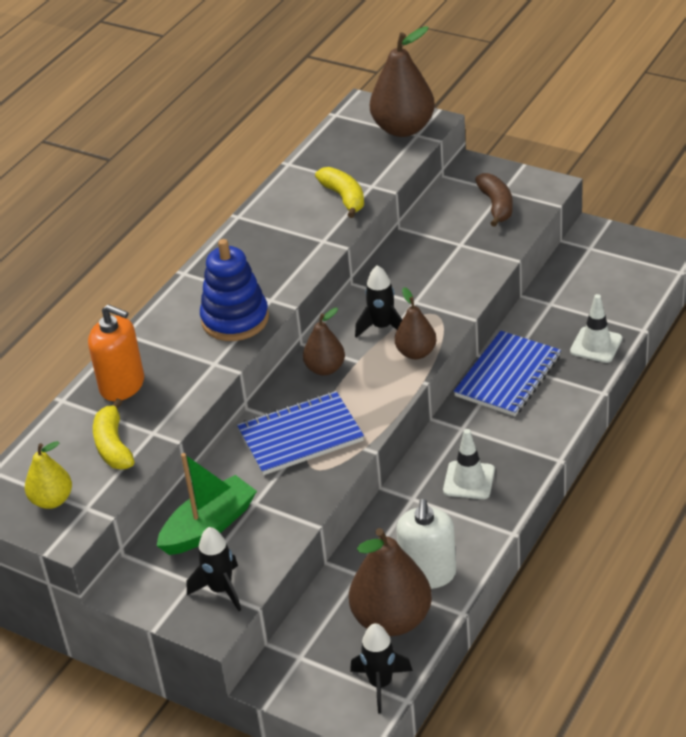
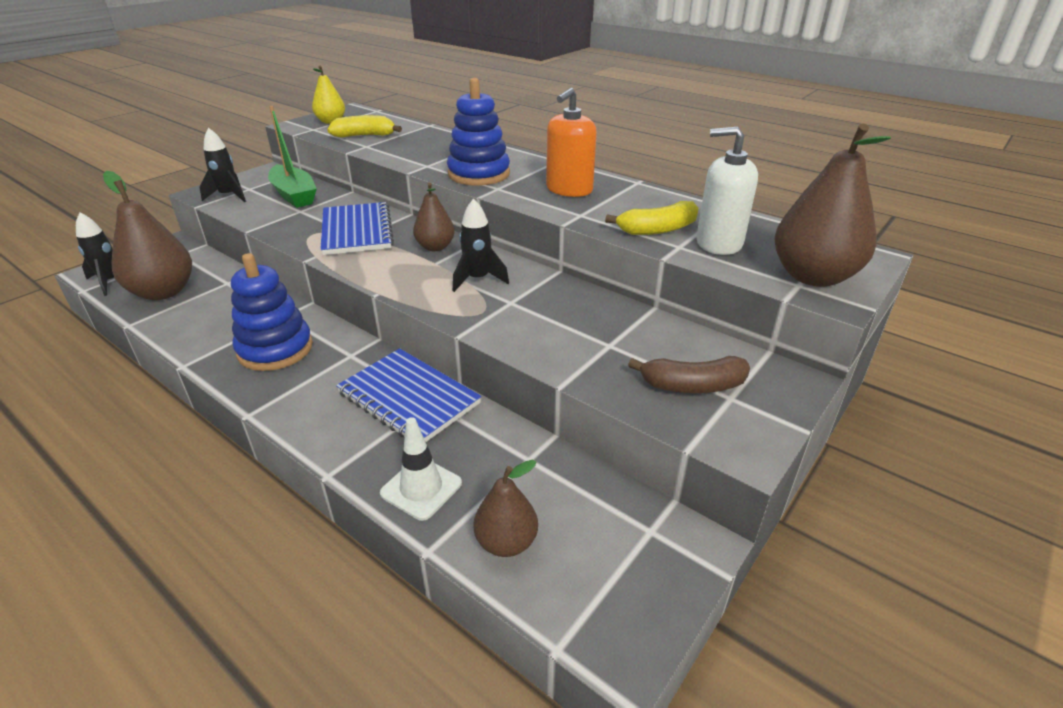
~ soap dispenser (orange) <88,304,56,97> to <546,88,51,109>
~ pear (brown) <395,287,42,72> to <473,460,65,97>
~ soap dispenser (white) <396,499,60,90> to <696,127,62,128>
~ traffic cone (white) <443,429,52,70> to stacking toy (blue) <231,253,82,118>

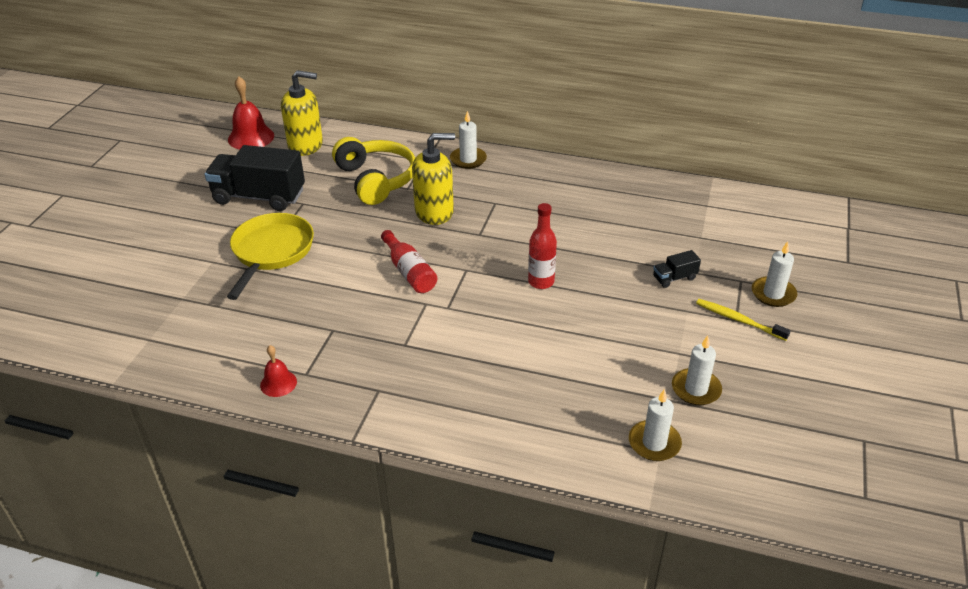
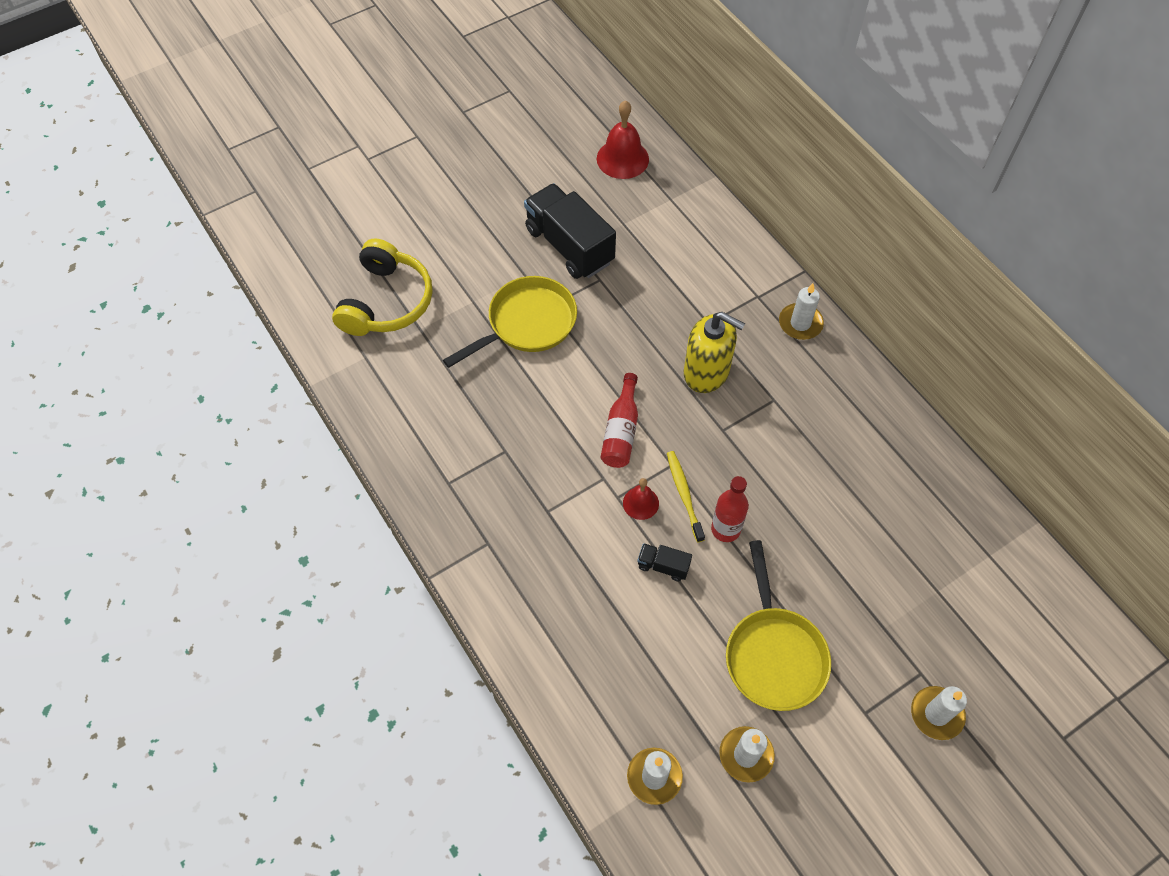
~ bell (red) <260,345,37,52> to <623,478,36,42>
- soap dispenser (yellow) <281,70,42,86>
~ headphones (yellow) <332,137,83,68> to <332,238,101,98>
~ truck (black) <653,250,48,38> to <637,543,55,38>
~ toothbrush (yellow) <696,299,95,42> to <667,451,38,92>
+ pan (yellow) <726,540,105,171>

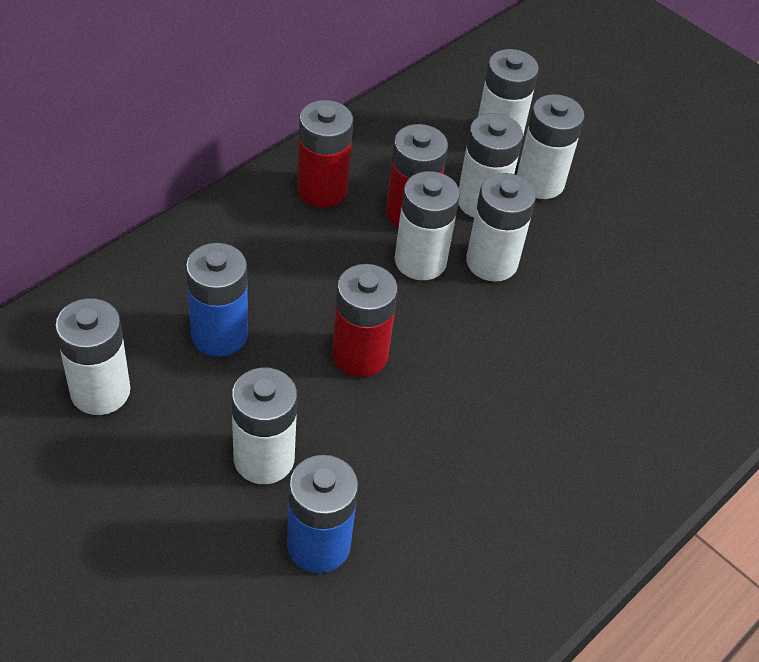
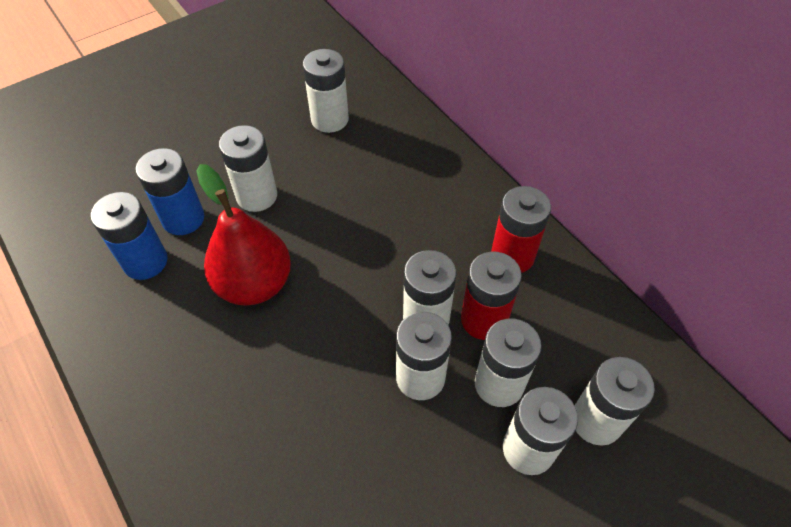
~ battery (blue) <186,243,62,114> to <91,192,77,88>
- battery (red) <332,264,66,113>
+ pear (red) <196,164,95,142>

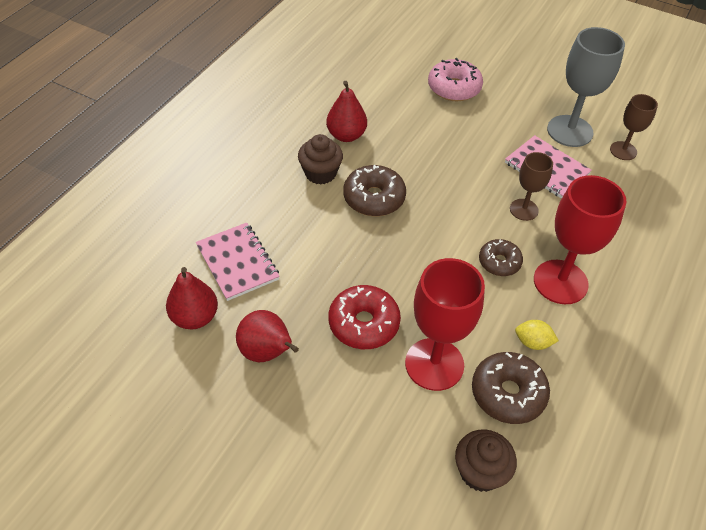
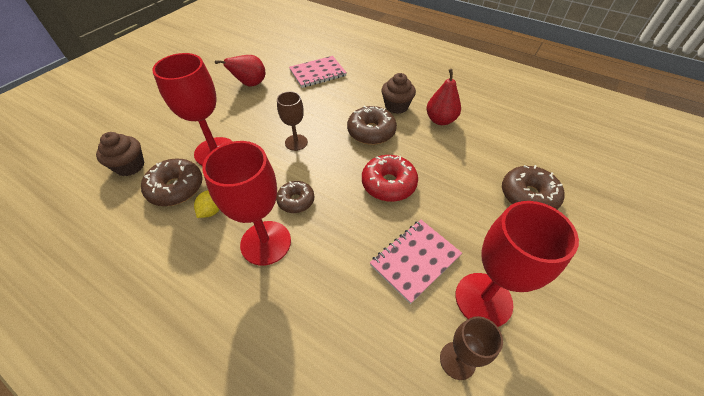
- pear (red) <166,267,52,62>
~ donut (red) <329,285,72,64> to <362,155,56,47>
~ donut (pink) <428,58,55,43> to donut (brown) <502,165,63,45>
~ goblet (brown) <510,152,43,69> to <277,91,31,60>
~ goblet (grey) <547,27,78,120> to goblet (red) <455,201,124,126>

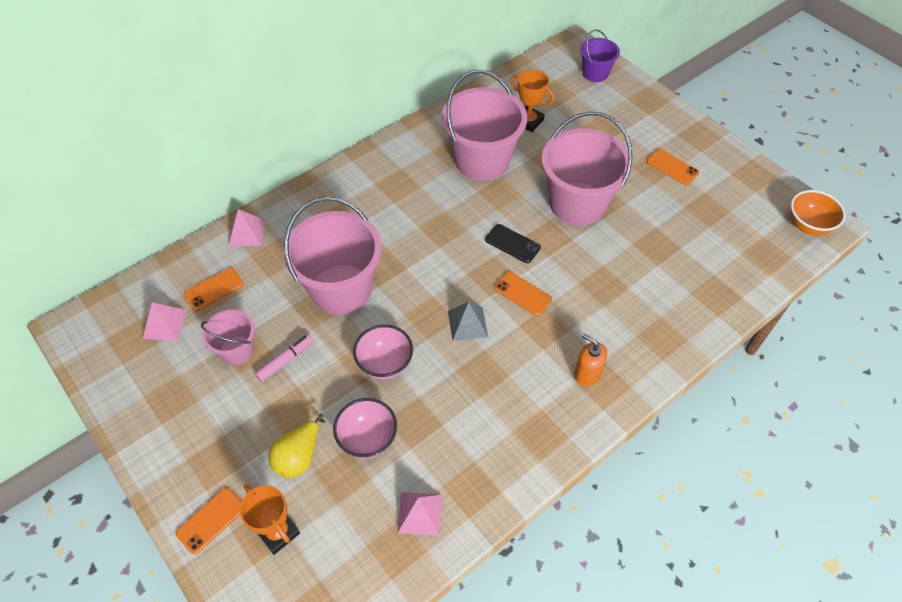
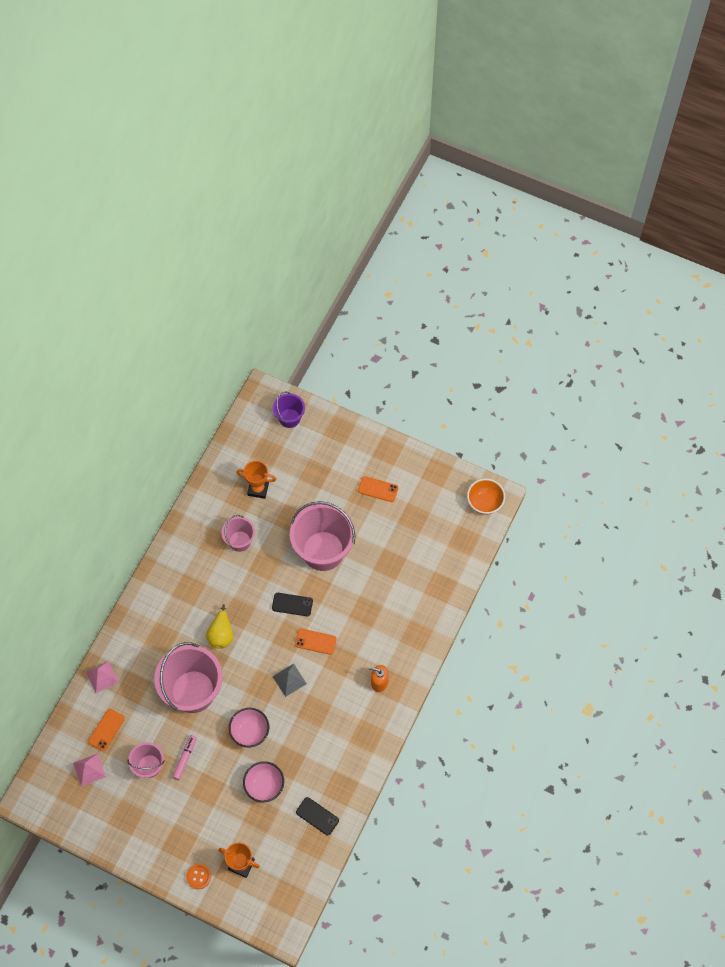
~ phone (orange) <176,487,66,68> to button (orange) <186,864,25,25>
~ pear (yellow) <269,413,56,65> to <206,604,27,45>
~ pyramid (pink) <397,492,45,43> to phone (black) <296,797,43,38>
~ bucket (pink) <442,70,85,111> = <221,515,34,37> x0.52

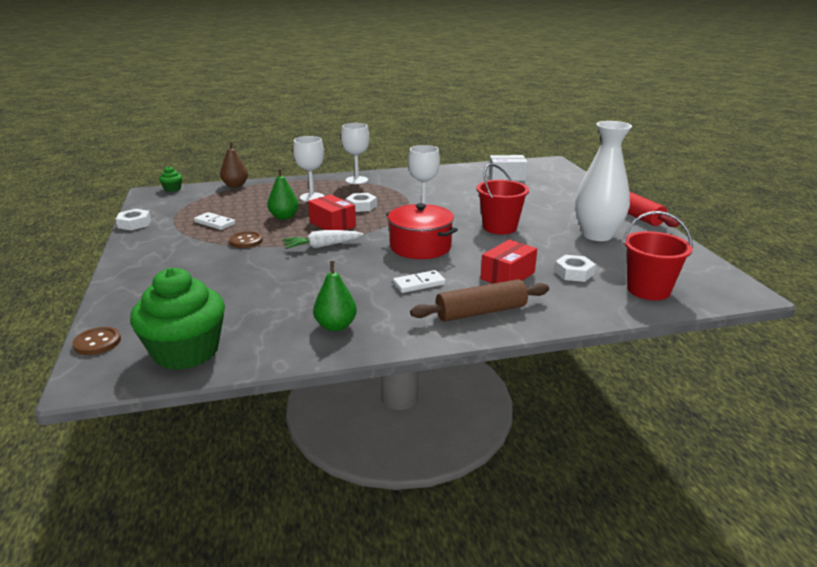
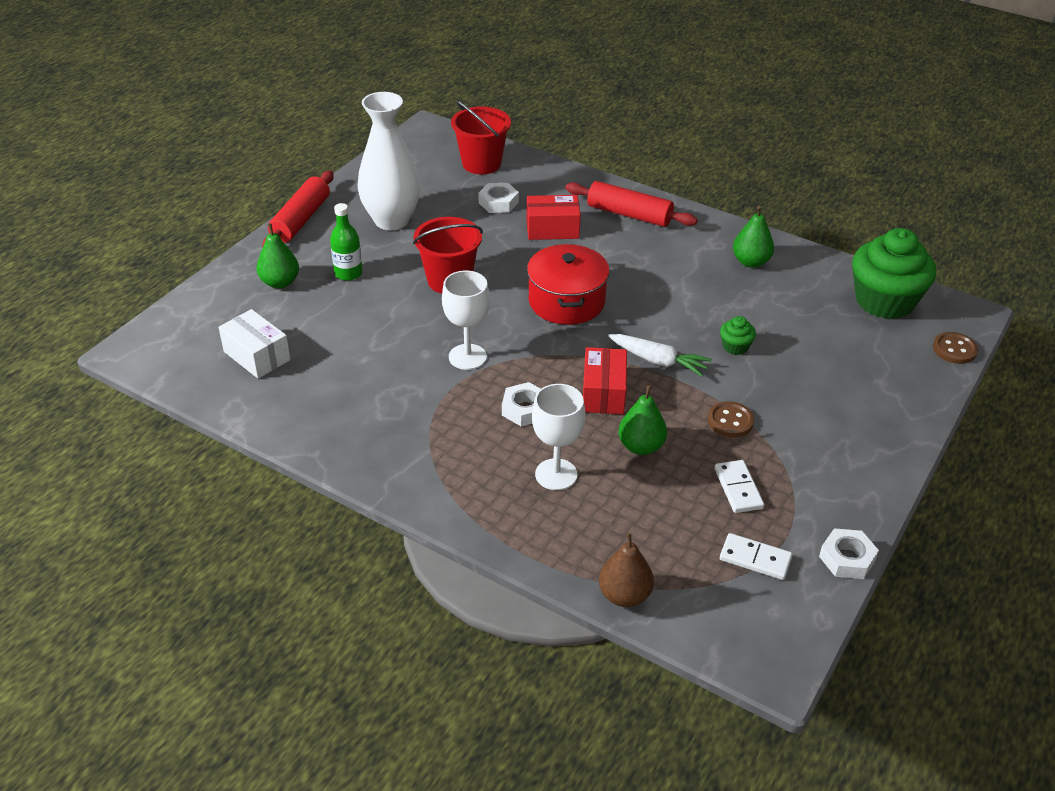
~ cupcake (green) <159,166,23,26> to <720,316,36,39>
- goblet (white) <341,123,28,61>
~ domino (white) <393,270,52,23> to <720,533,72,47>
~ rolling pin (brown) <410,279,139,43> to rolling pin (red) <565,181,133,46>
+ pear (green) <256,223,43,66>
+ bottle (green) <330,203,33,78>

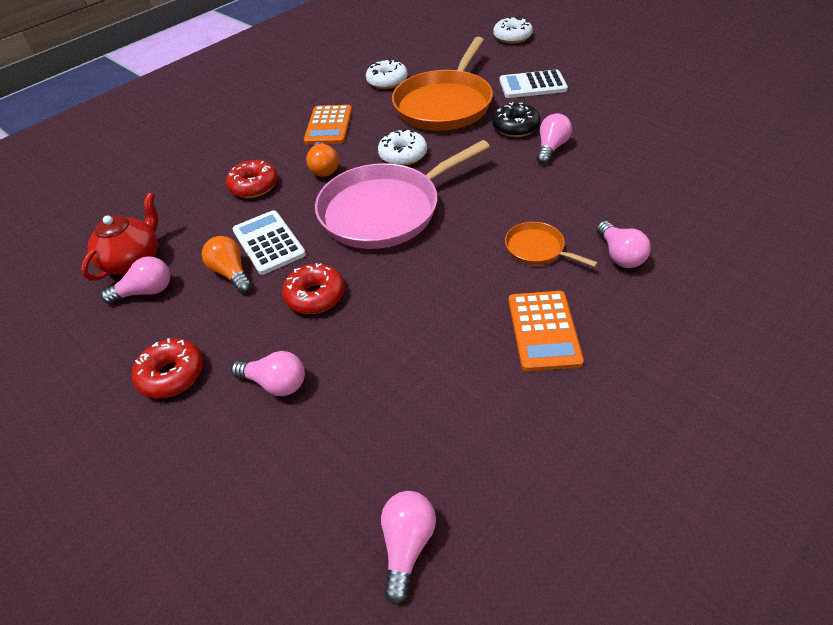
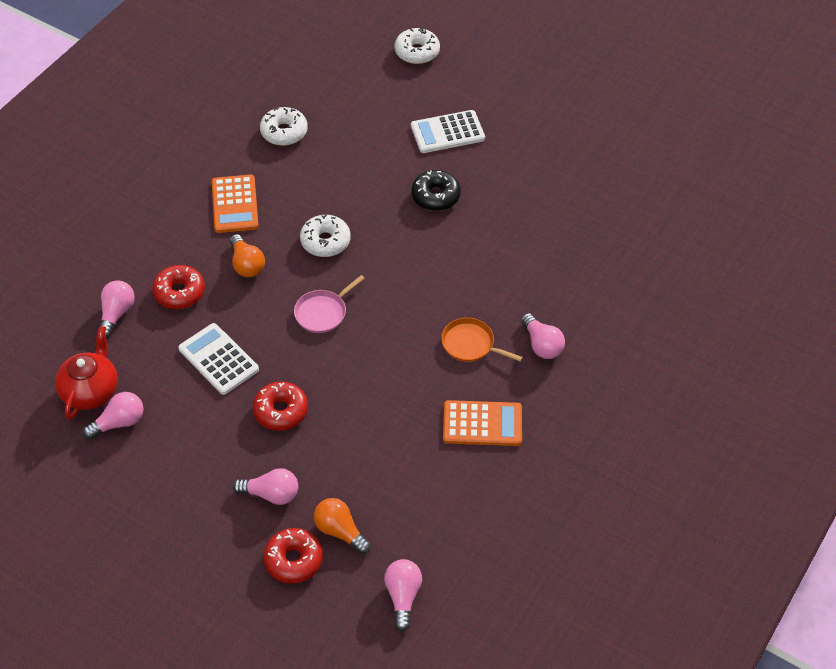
~ donut (red) <132,338,71,61> to <263,528,60,56>
~ light bulb (orange) <202,236,50,57> to <314,498,57,56>
~ pan (pink) <315,140,175,109> = <294,275,71,58> x0.45
- pan (orange) <392,37,101,94>
~ calculator (orange) <509,291,75,80> = <443,400,79,46> 75 degrees counterclockwise
~ light bulb (pink) <537,113,35,51> to <97,280,38,58>

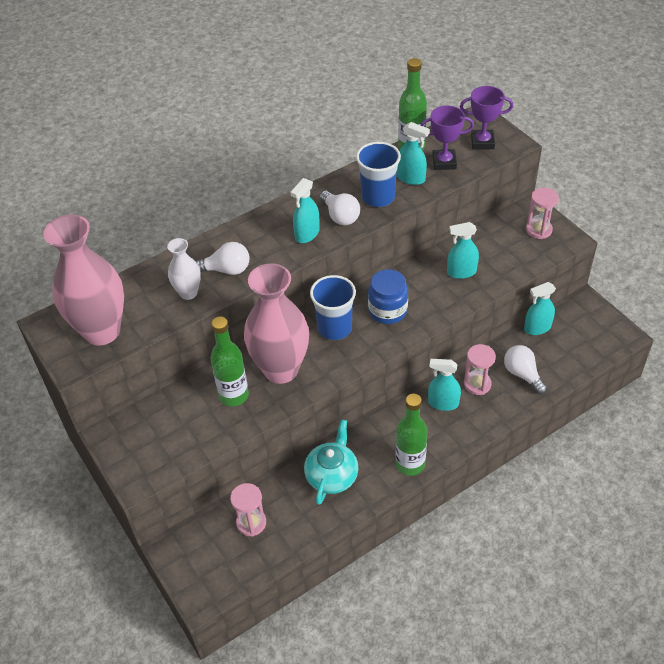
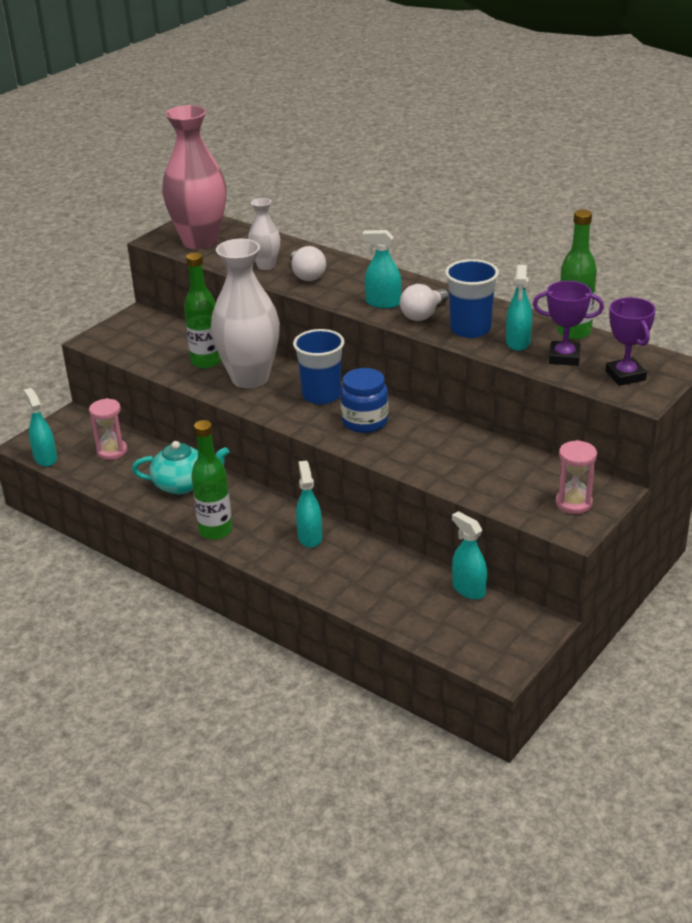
~ vase (pink) <244,263,65,121> to vase (white) <211,239,69,149>
~ trophy (purple) <420,105,54,65> = <533,281,71,85> 60 degrees counterclockwise
~ spray bottle (turquoise) <447,222,32,57> to <24,388,33,79>
- hourglass (pink) <464,344,32,51>
- light bulb (white) <504,345,43,49>

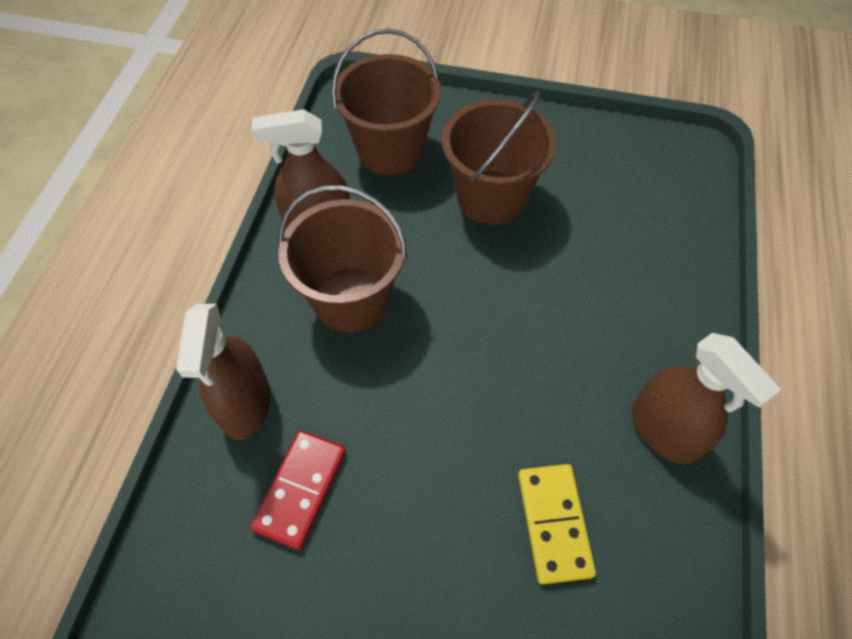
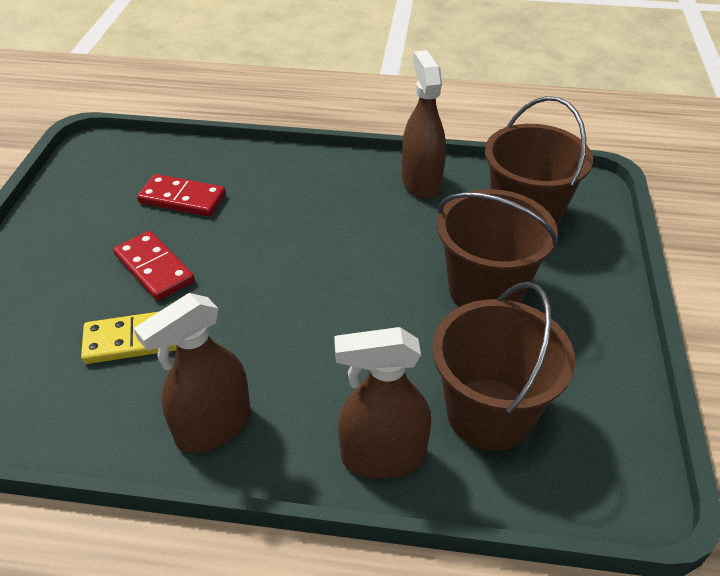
~ spray bottle (brown) <176,304,95,136> to <334,327,97,152>
~ bucket (brown) <278,185,129,147> to <432,282,143,169>
+ domino (red) <113,231,82,70>

